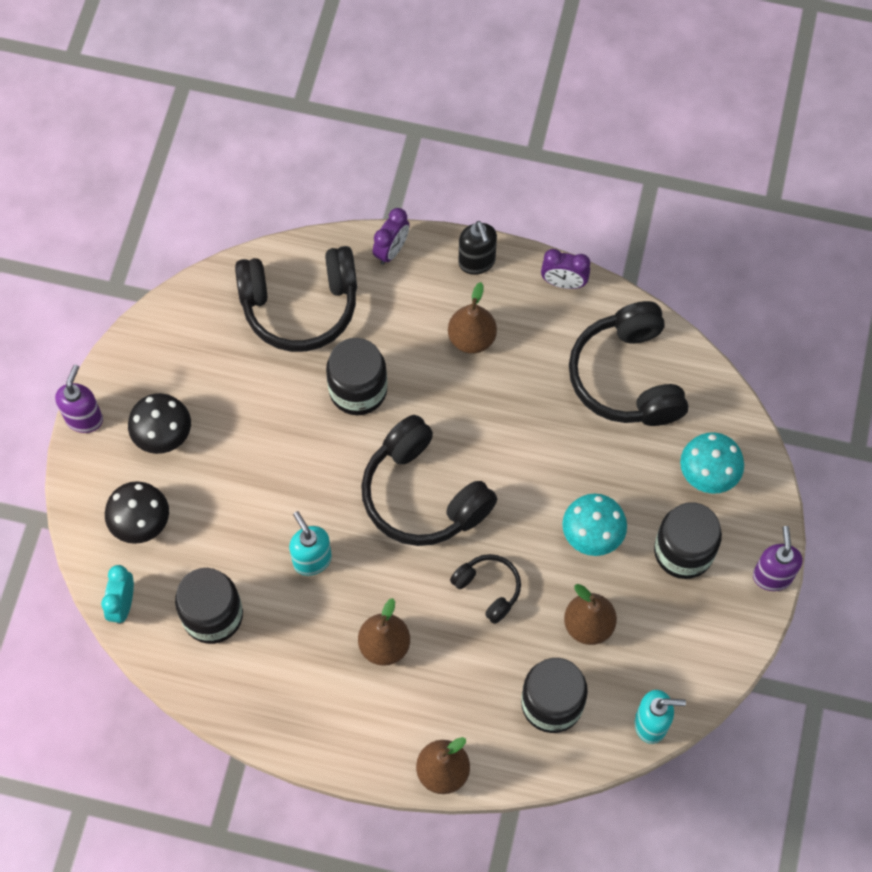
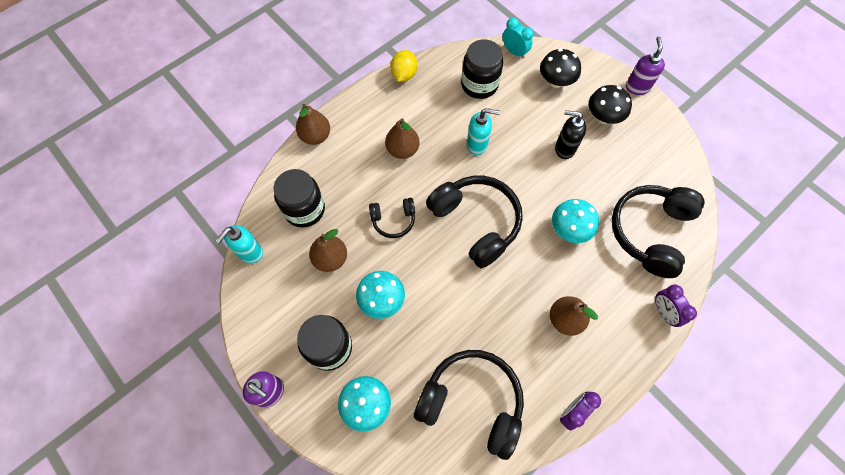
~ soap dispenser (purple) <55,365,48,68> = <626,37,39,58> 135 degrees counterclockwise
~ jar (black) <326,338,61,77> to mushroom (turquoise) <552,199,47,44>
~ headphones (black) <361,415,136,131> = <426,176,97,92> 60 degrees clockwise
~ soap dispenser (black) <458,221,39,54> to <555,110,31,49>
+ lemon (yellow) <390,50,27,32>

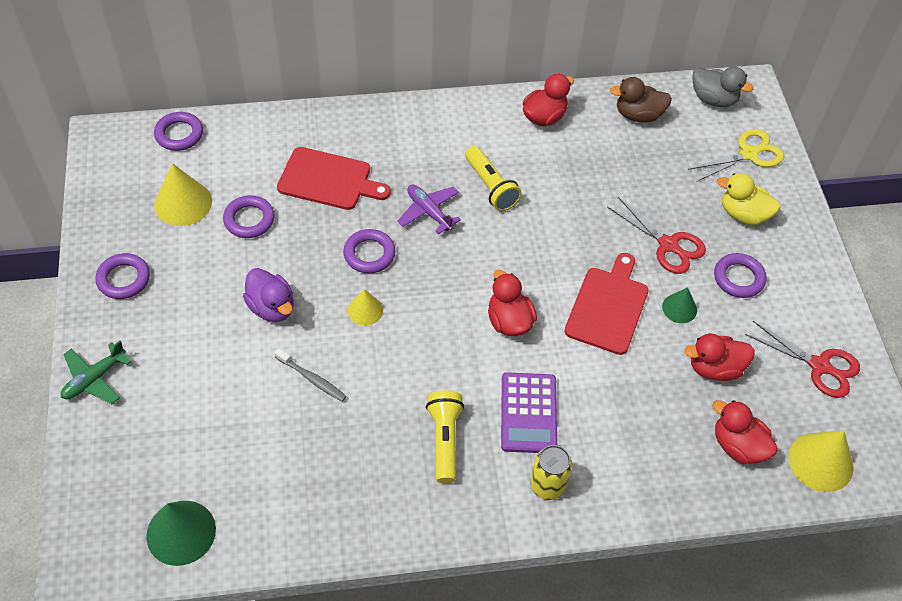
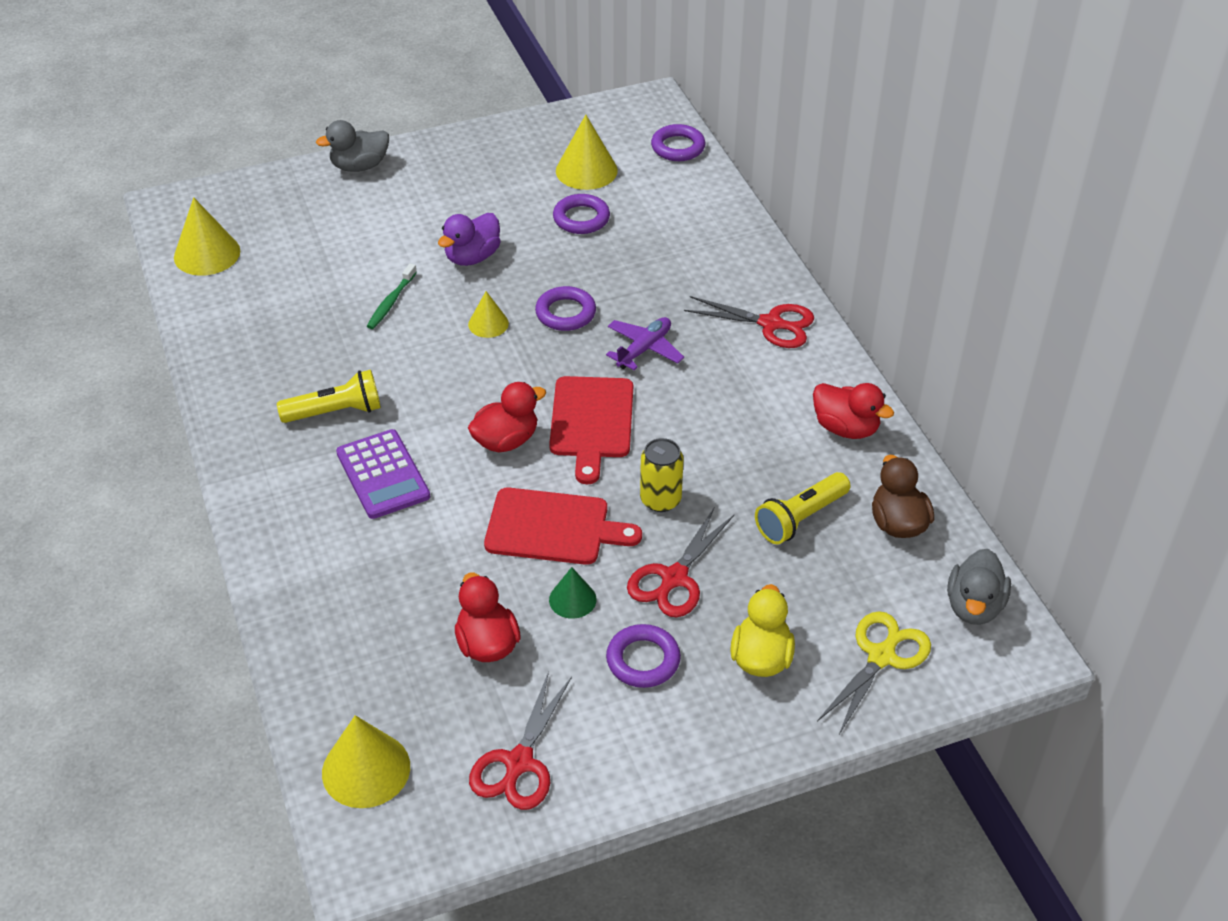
~ plane (green) <61,341,71,63> to duck (grey) <316,120,73,52>
- ring (purple) <95,253,55,46>
~ cone (green) <146,501,70,65> to cone (yellow) <174,197,66,79>
~ toothbrush (grey) <274,348,73,54> to toothbrush (green) <367,263,50,66>
~ cutting board (red) <277,147,114,63> to <549,376,84,108>
~ flashlight (yellow) <465,146,57,65> to <755,472,95,72>
~ calculator (purple) <501,372,56,81> = <336,429,94,90> 105 degrees counterclockwise
~ can (yellow) <530,445,42,55> to <640,438,44,74>
~ scissors (yellow) <687,129,97,53> = <817,611,114,123> 105 degrees counterclockwise
- duck (red) <712,400,66,64>
+ scissors (red) <684,296,130,52>

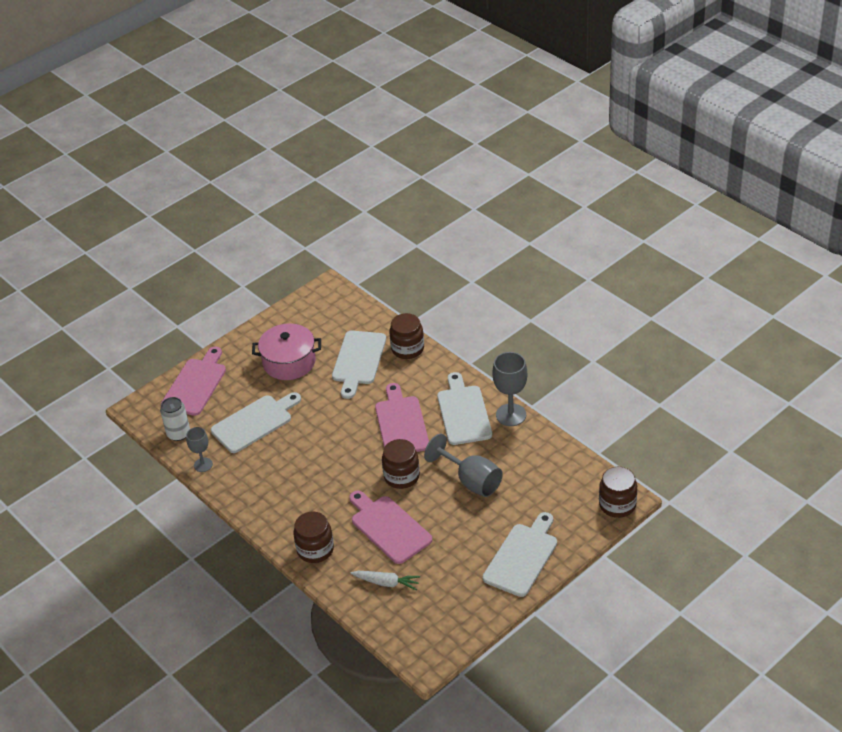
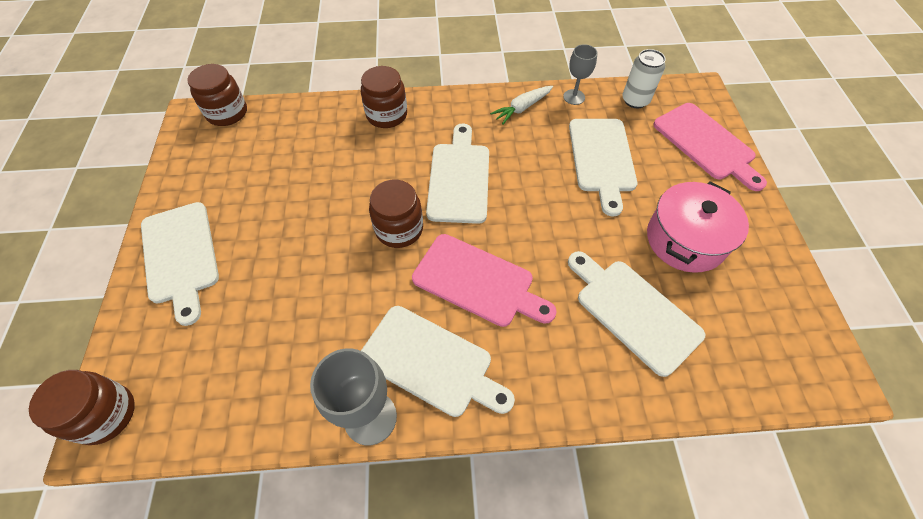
- cutting board (pink) <349,491,83,73>
~ carrot (white) <350,571,70,19> to <490,86,63,38>
~ jar (brown) <389,313,35,46> to <187,64,60,62>
- goblet (grey) <424,434,79,63>
+ cutting board (white) <426,124,63,100>

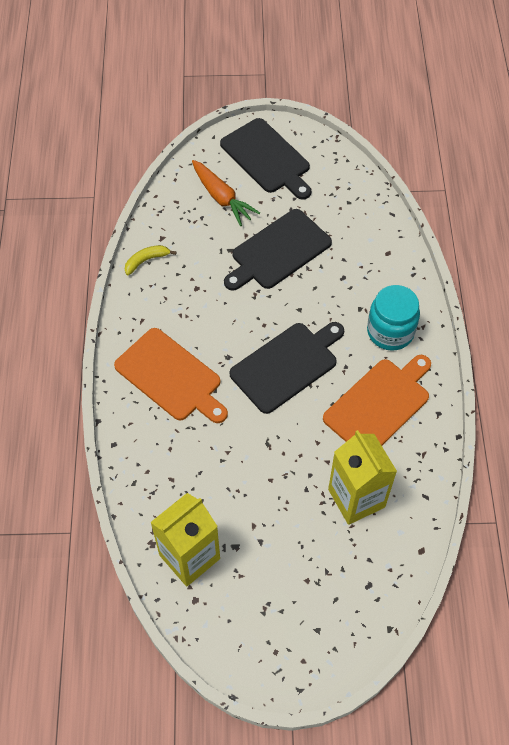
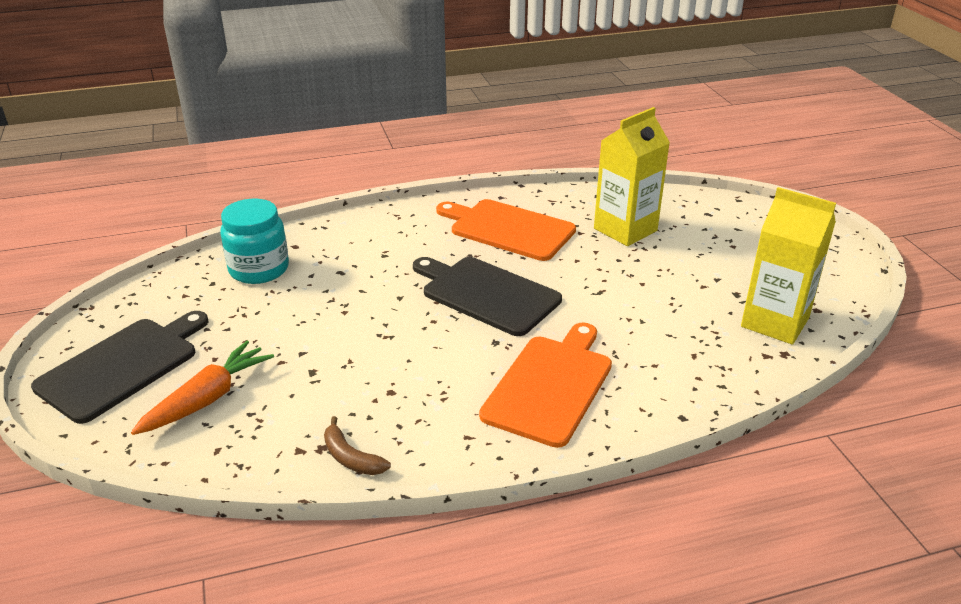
~ banana (yellow) <125,245,52,30> to banana (brown) <324,416,67,59>
- cutting board (black) <224,209,108,82>
~ jar (turquoise) <367,285,53,66> to <220,199,69,85>

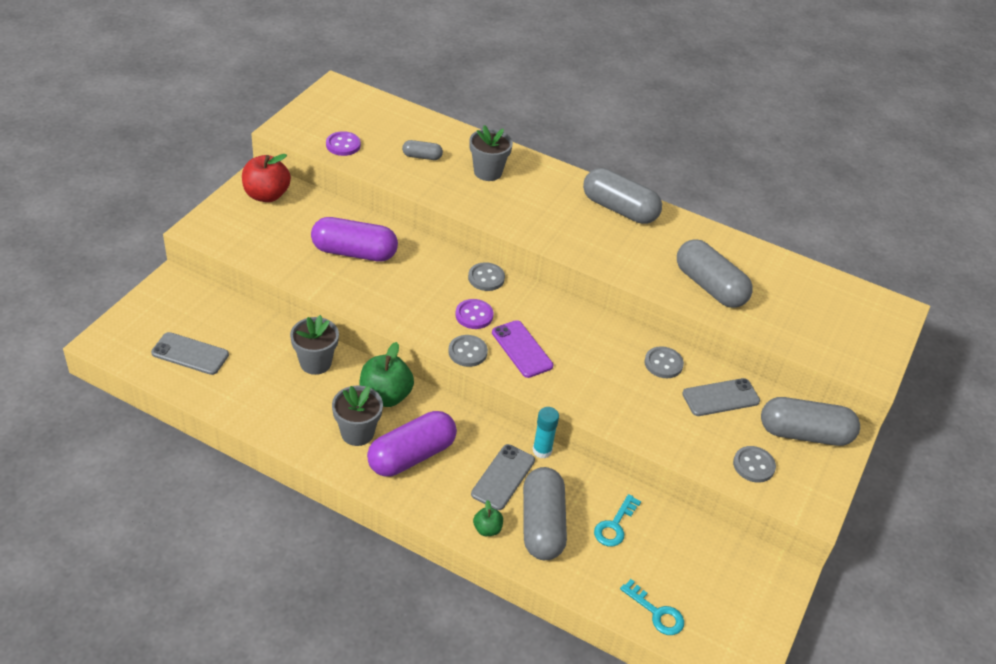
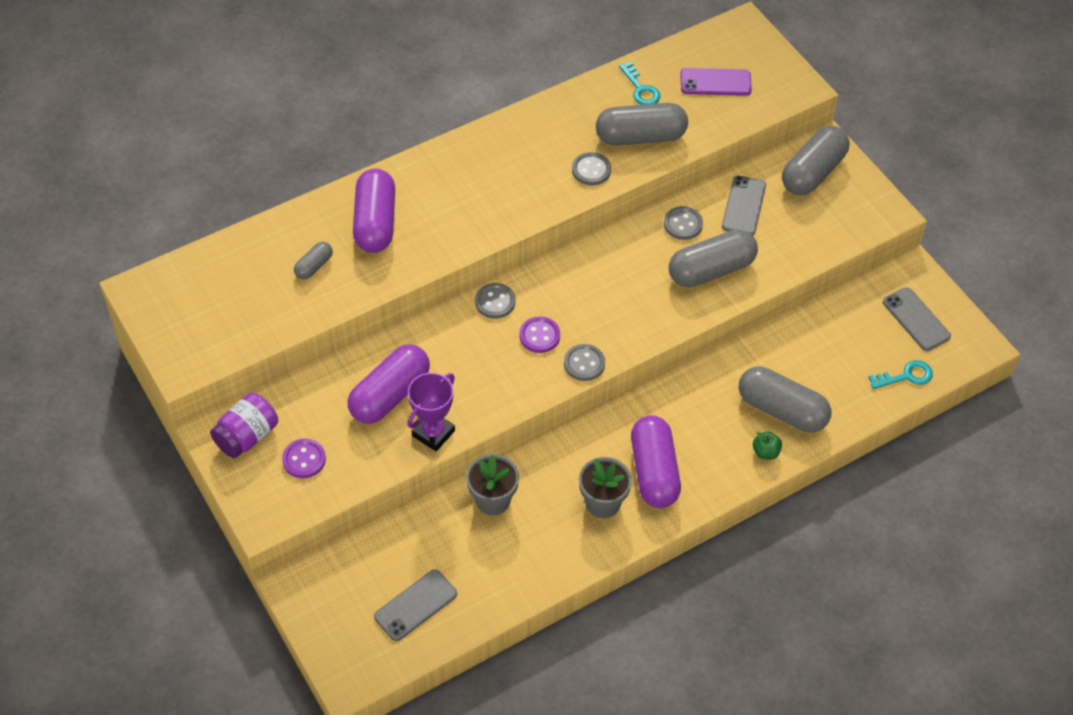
~ apple (red) <242,154,49,48> to jar (purple) <210,393,68,65>
~ button (purple) <326,131,35,25> to <282,439,44,39>
- apple (green) <359,342,55,65>
~ flower pot (grey) <469,125,44,56> to capsule (purple) <353,168,42,85>
~ phone (grey) <471,444,64,66> to <883,287,68,64>
~ phone (purple) <492,320,61,58> to <681,68,71,28>
- glue stick (turquoise) <533,407,26,51>
~ capsule (grey) <583,168,79,56> to <669,229,89,58>
~ key (turquoise) <594,494,47,53> to <619,62,42,43>
~ button (grey) <733,446,43,37> to <572,152,39,33>
+ trophy (purple) <407,373,48,78>

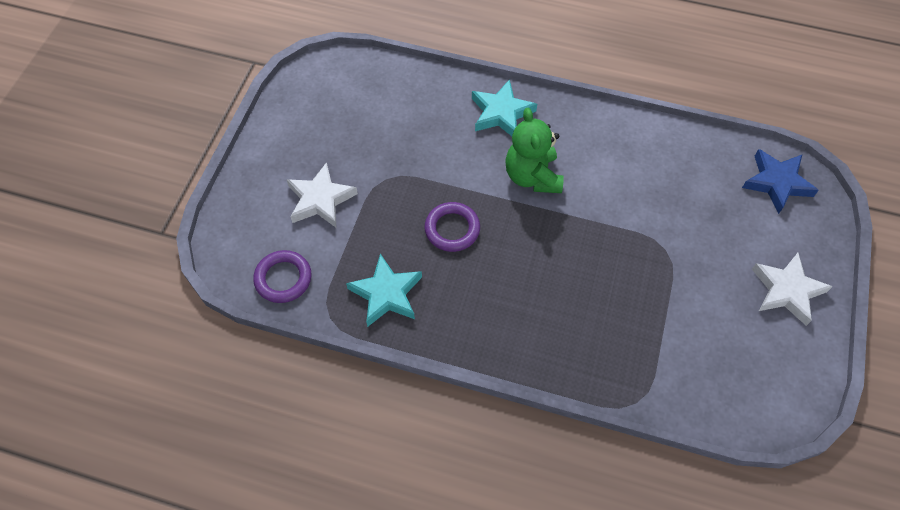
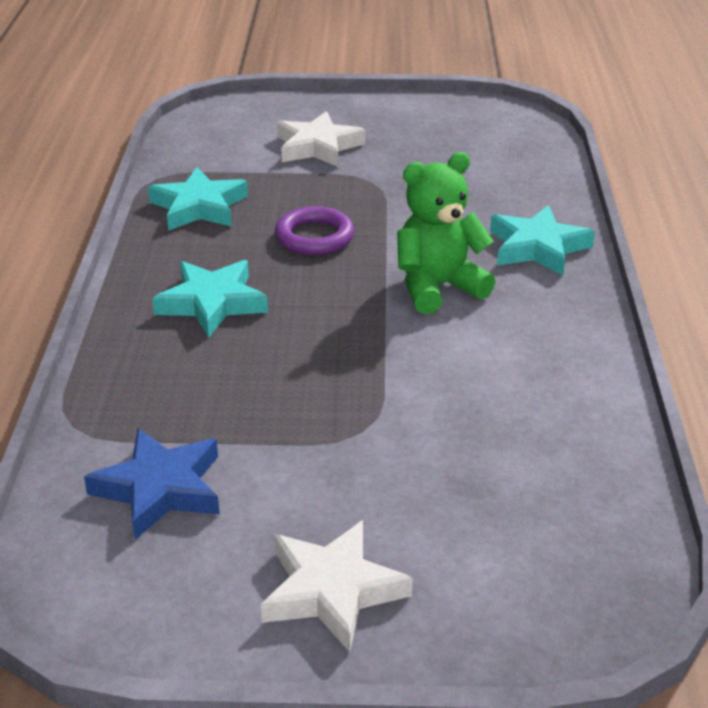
- ring (purple) <253,250,58,53>
~ star (blue) <742,149,77,65> to <84,428,136,112>
+ star (turquoise) <152,260,116,78>

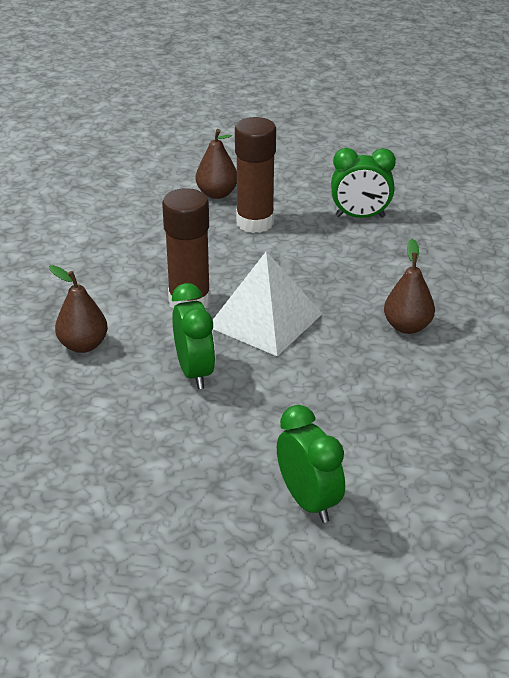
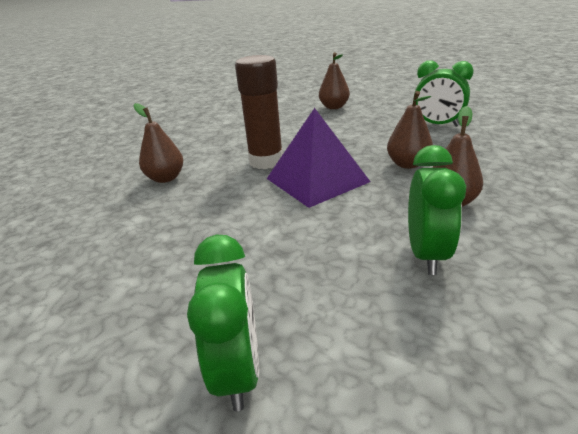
~ clock (green) <172,283,43,106> to <408,145,58,130>
~ pyramid (white) <213,251,109,105> to pyramid (purple) <267,108,104,100>
- glue stick (brown) <235,117,41,116>
+ pear (brown) <387,91,46,78>

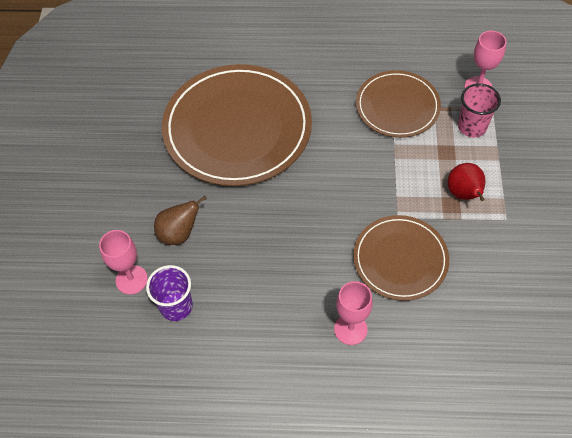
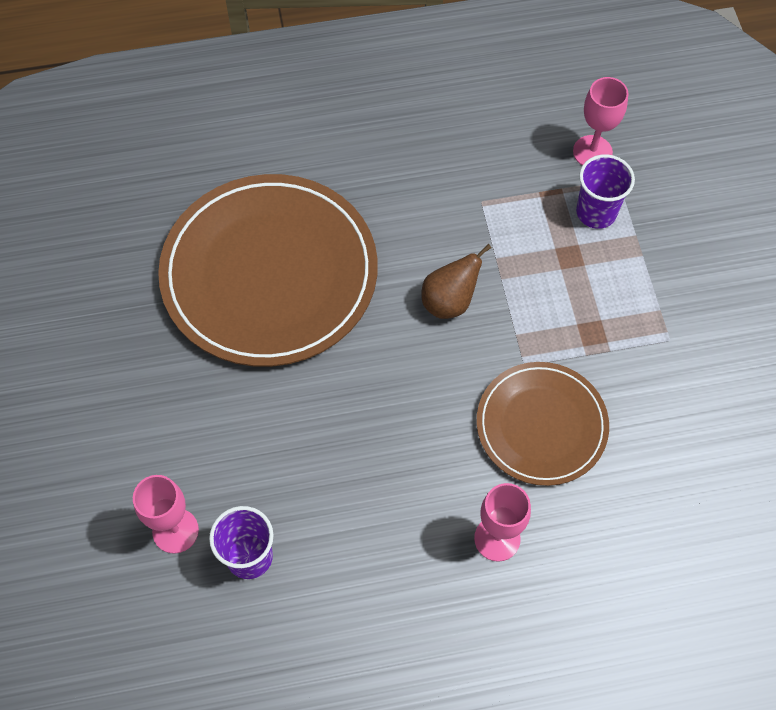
~ pear (brown) <154,196,53,49> to <421,244,71,75>
- plate (brown) <356,70,85,68>
- pear (red) <448,163,38,38>
~ cup (pink) <458,83,43,54> to cup (purple) <576,154,59,75>

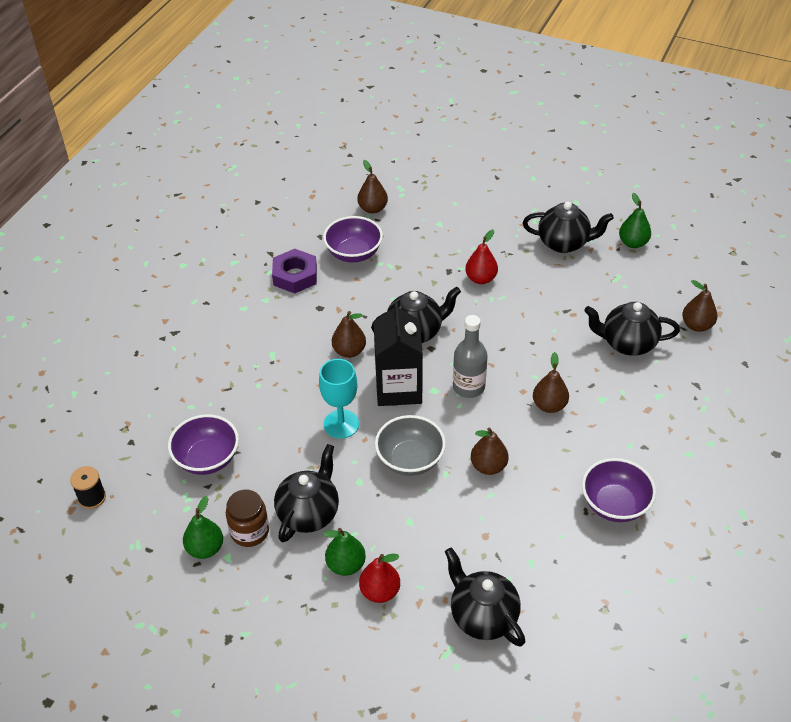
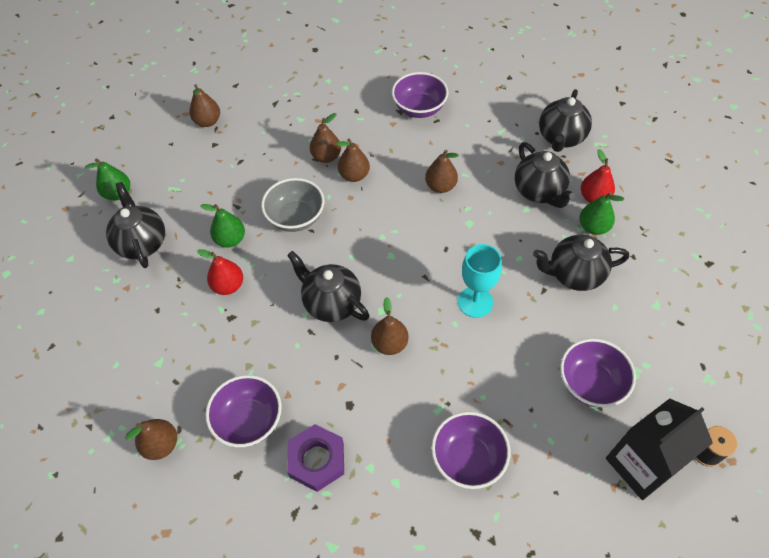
~ pear (green) <183,496,40,63> to <200,204,45,44>
- jar (brown) <226,490,43,57>
~ carton (black) <374,302,49,104> to <606,398,107,102>
~ bowl (grey) <375,415,71,61> to <261,178,63,54>
- bottle (grey) <453,315,35,83>
~ teapot (black) <584,302,96,54> to <515,142,60,66>
+ pear (brown) <310,113,31,50>
+ bowl (purple) <431,412,80,77>

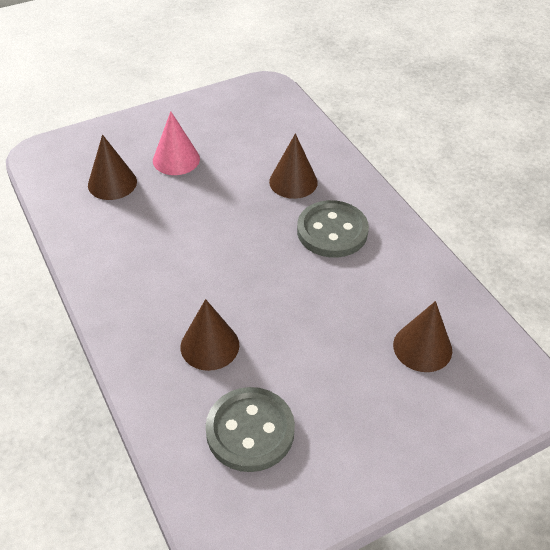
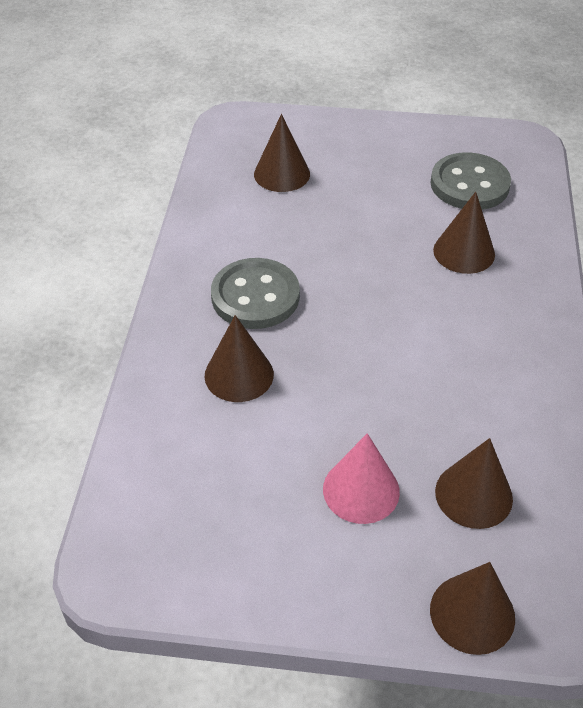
+ cone (brown) <430,562,85,93>

